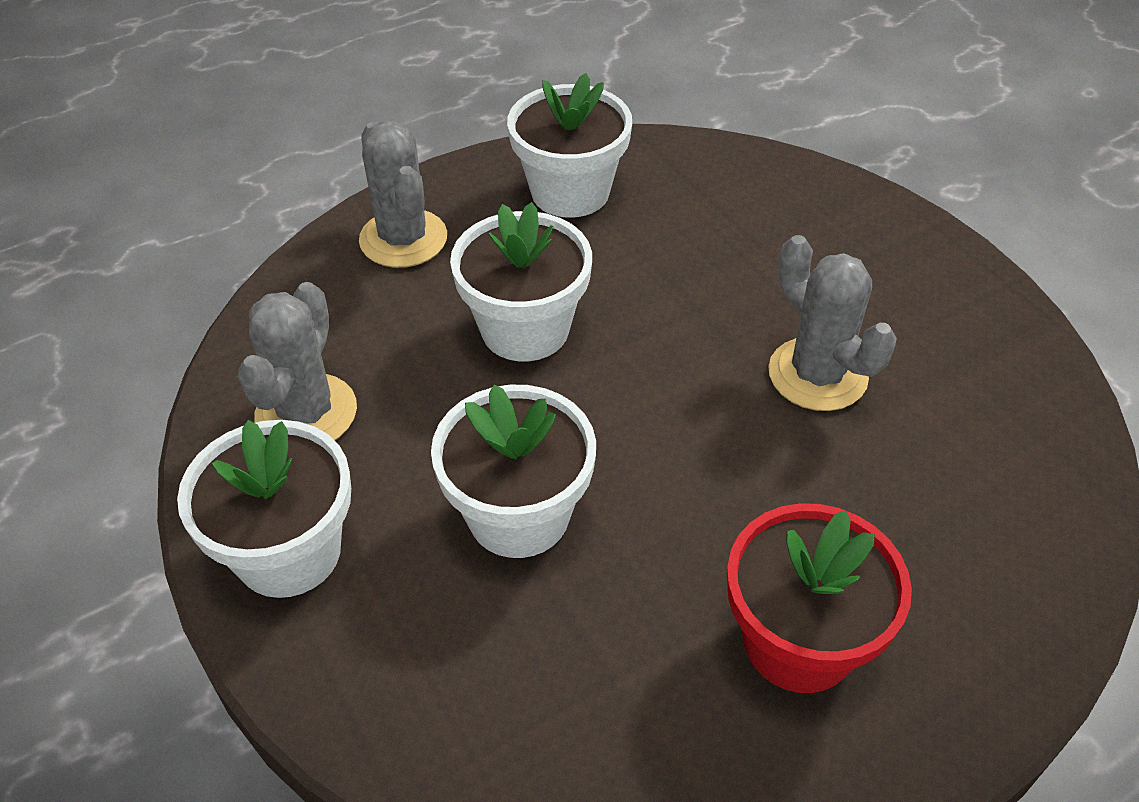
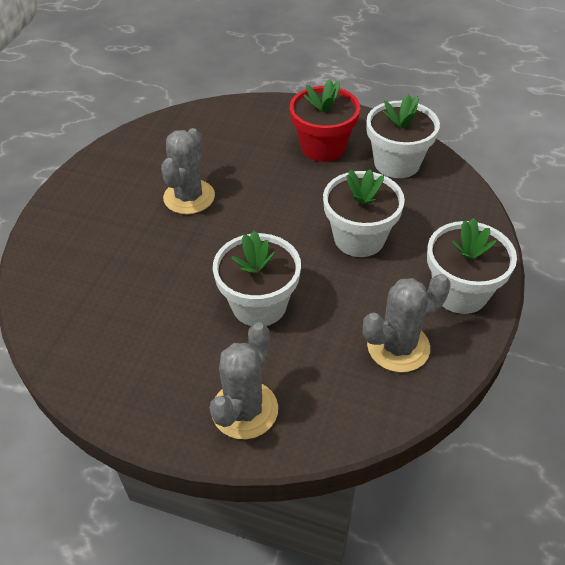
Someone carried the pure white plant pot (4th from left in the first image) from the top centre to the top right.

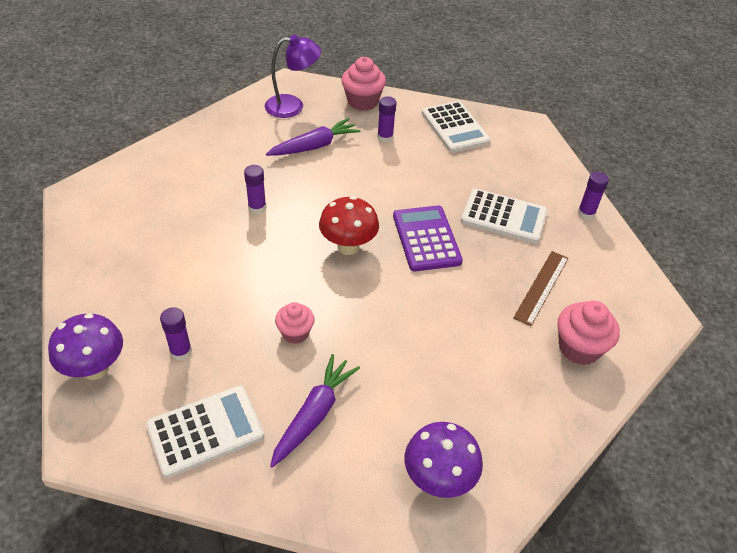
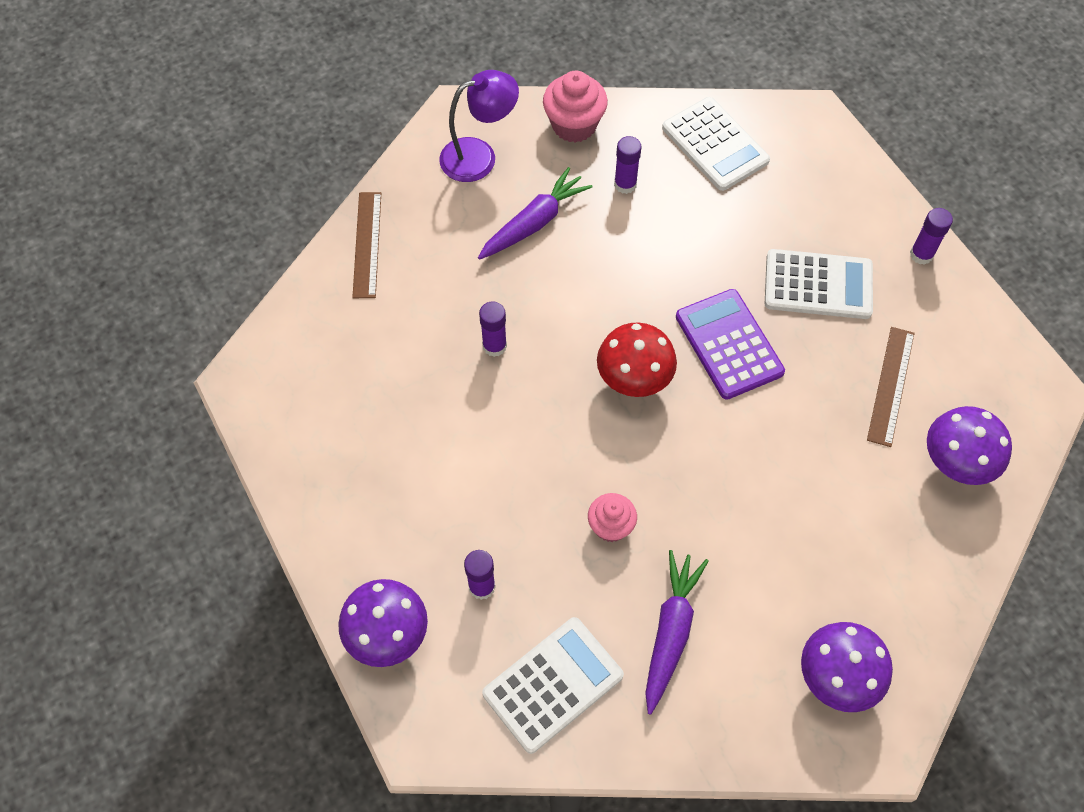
Someone swapped the rosy muffin (3rd from left) at the middle right for the royal purple fungus (3rd from left) at the middle right.
Someone put down the brown straightedge (1st from left) at the top centre.

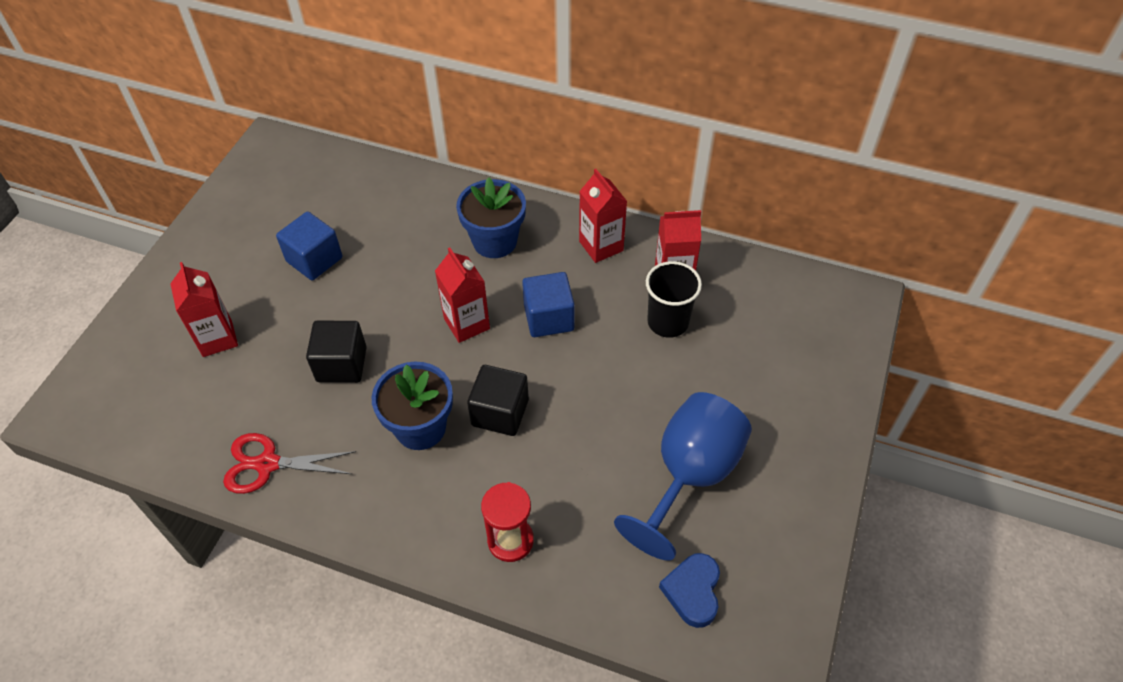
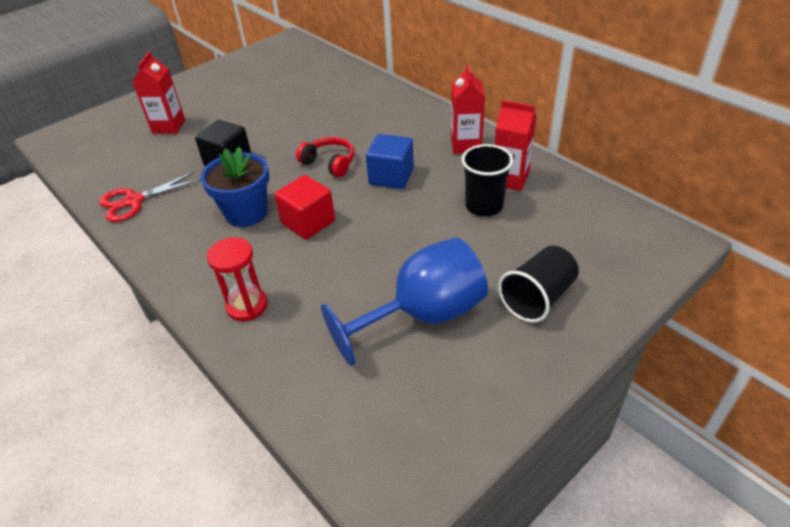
Someone took away the cobalt plant pot (2nd from left) at the top centre.
Someone took away the cobalt solid cube (1st from left) at the middle left.
Someone swapped the scarlet carton (2nd from left) at the centre for the scarlet headset at the top centre.
Someone repainted the jet-black solid cube (2nd from left) at the centre, which became the scarlet solid cube at the centre.
Someone rotated the scarlet scissors at the bottom left by 60 degrees counterclockwise.
Someone took away the cobalt heart shape at the bottom centre.
Someone put down the jet-black tumbler (2nd from left) at the middle right.

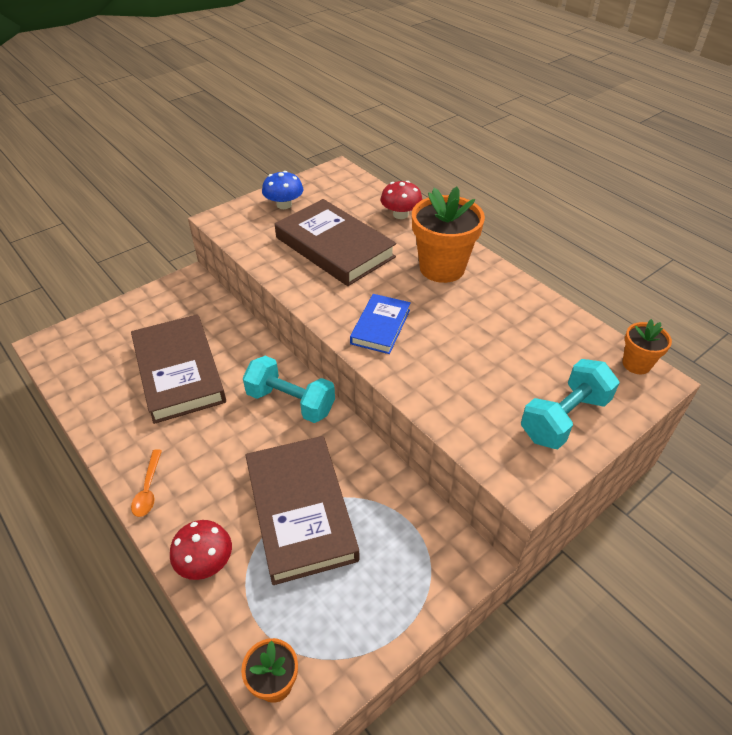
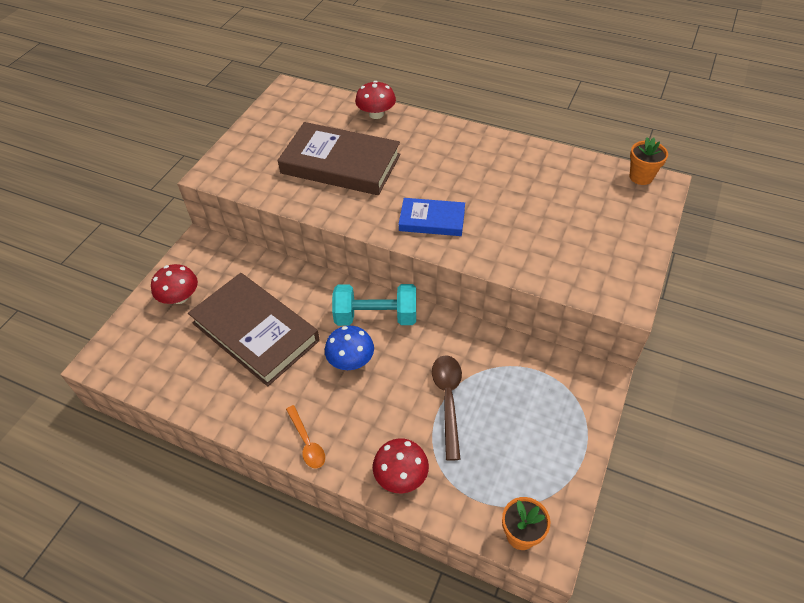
Someone carried the cobalt fungus from the top centre to the centre.
Someone took away the orange-coloured plant pot (2nd from left) at the top centre.
Someone rotated the cobalt hardback at the centre by 75 degrees counterclockwise.
Someone took away the teal free weight (2nd from left) at the middle right.
Someone swapped the brown hardback (2nd from left) at the bottom centre for the brown tablespoon at the bottom centre.
Someone put down the scarlet fungus (1st from left) at the middle left.

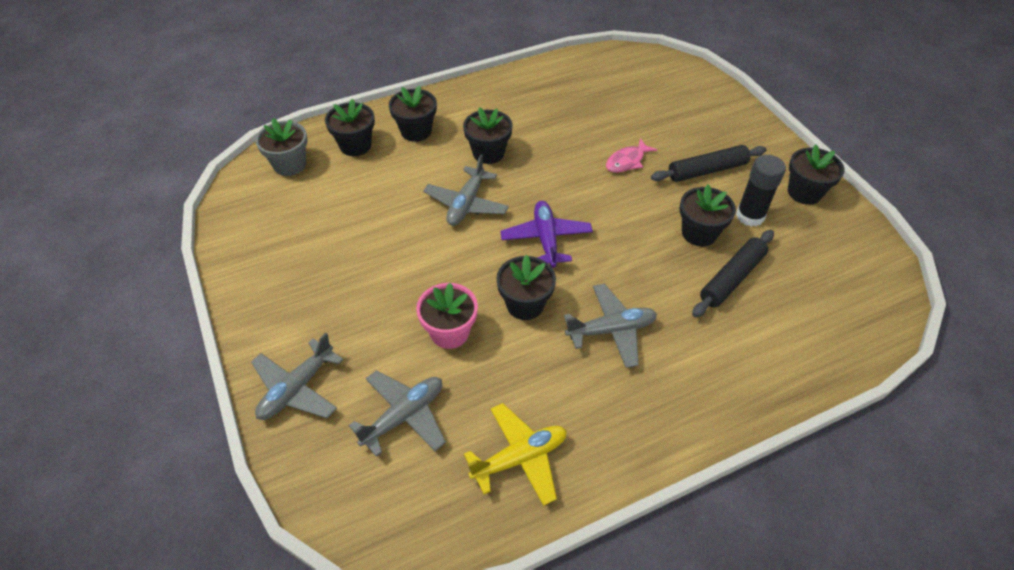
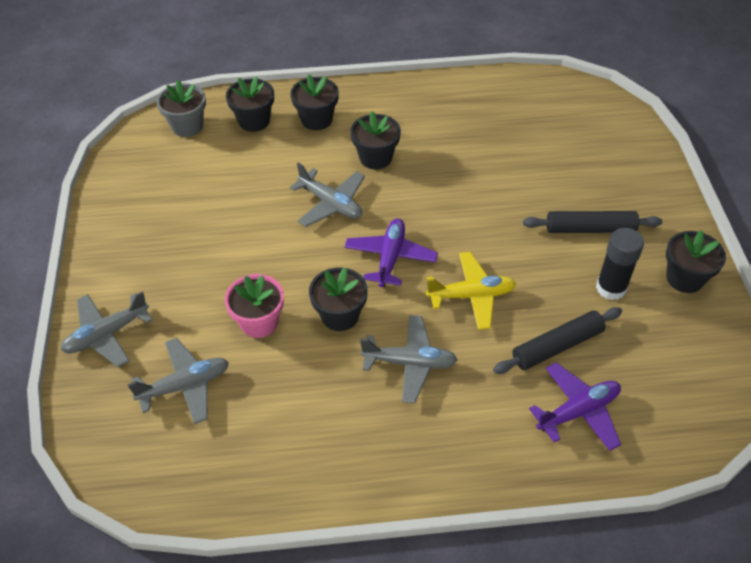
Someone took away the rosy fish figure at the top centre.
Someone rotated the grey toy plane (3rd from left) at the centre by 90 degrees counterclockwise.
Someone took away the jet-black plant pot (5th from left) at the middle right.
Someone carried the bright yellow toy plane from the bottom centre to the centre.
Someone put down the royal purple toy plane (2nd from left) at the bottom right.

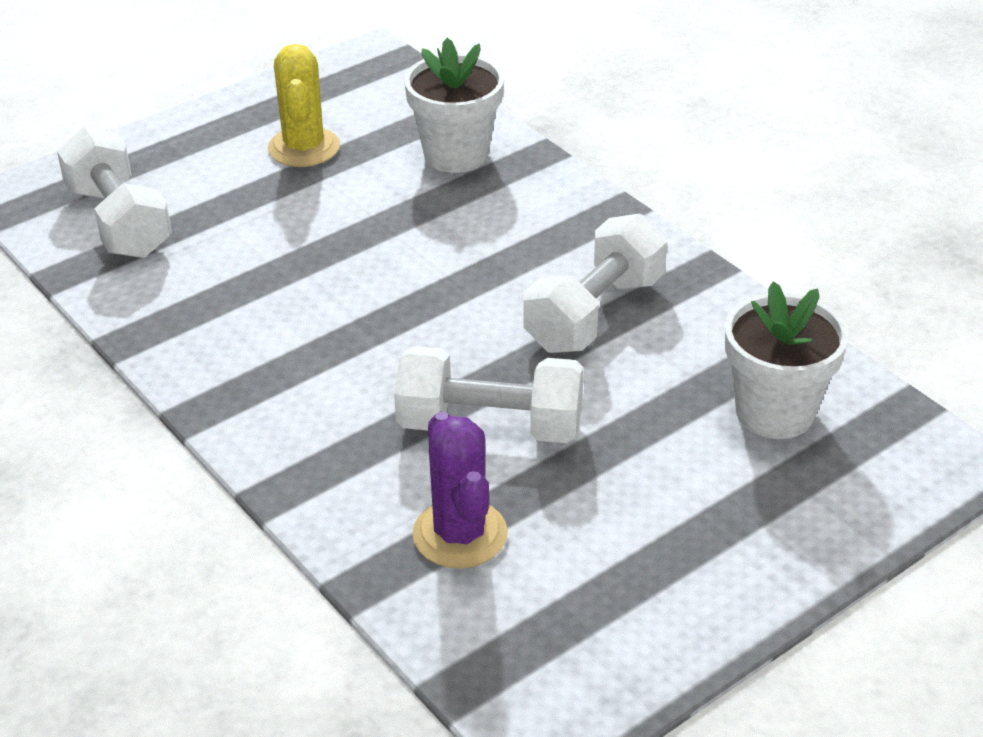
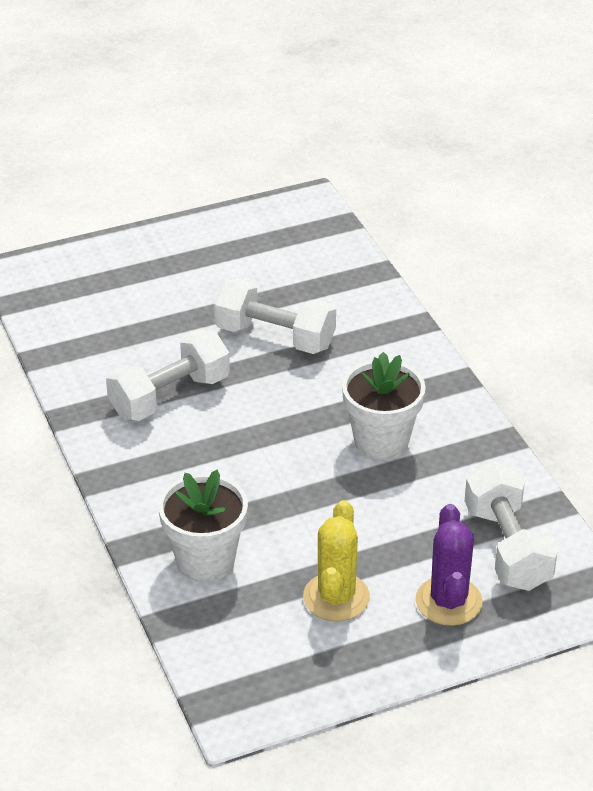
Someone carried the pure white plant pot (2nd from left) from the middle right to the centre.
Someone carried the royal purple prickly plant from the centre to the bottom right.

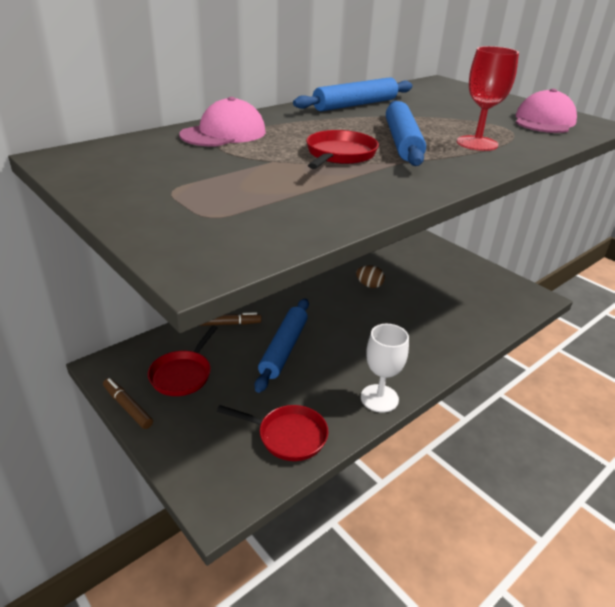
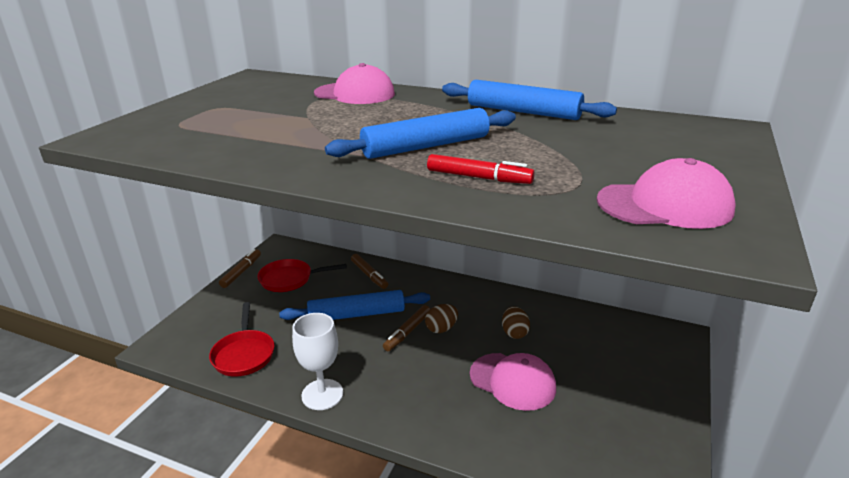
Someone swapped the scarlet wine glass at the top right for the scarlet marker at the centre.
Someone took away the scarlet pan (3rd from left) at the top centre.
Someone put down the brown toy egg (1st from left) at the centre.
Someone put down the brown marker (3rd from left) at the bottom centre.
Someone put down the rosy peaked cap (2nd from left) at the bottom centre.

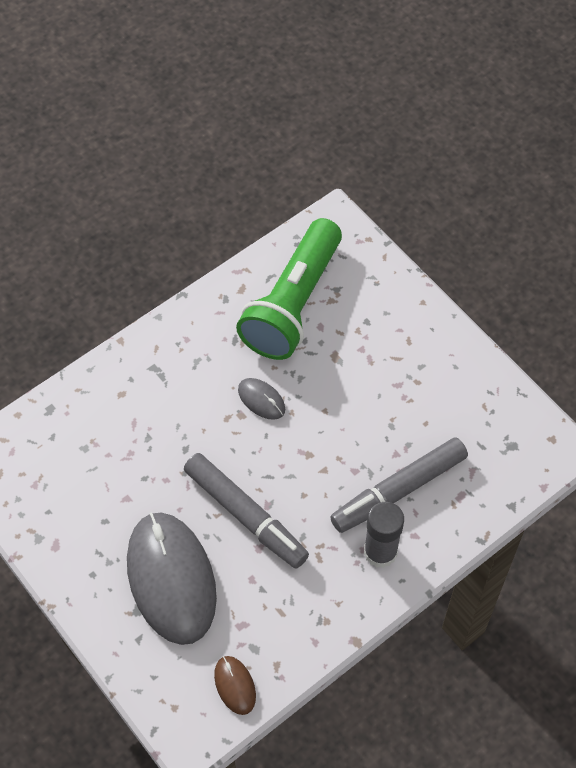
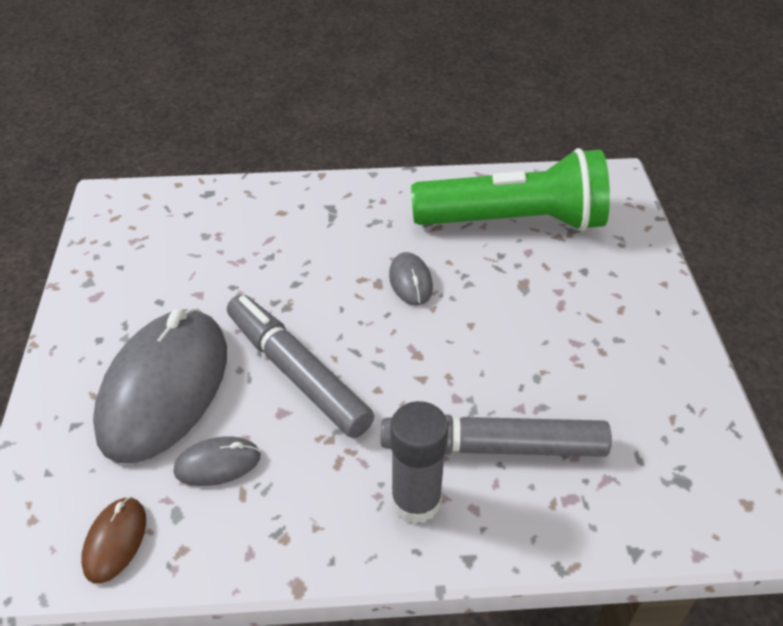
Someone rotated the leaf-green flashlight at the centre by 150 degrees counterclockwise.
Someone rotated the grey marker (1st from left) at the centre by 150 degrees clockwise.
Someone put down the grey PC mouse (2nd from left) at the bottom left.

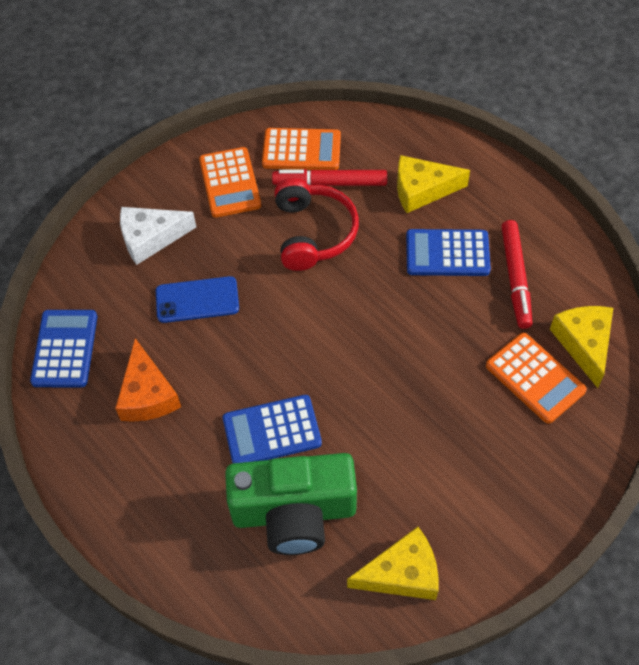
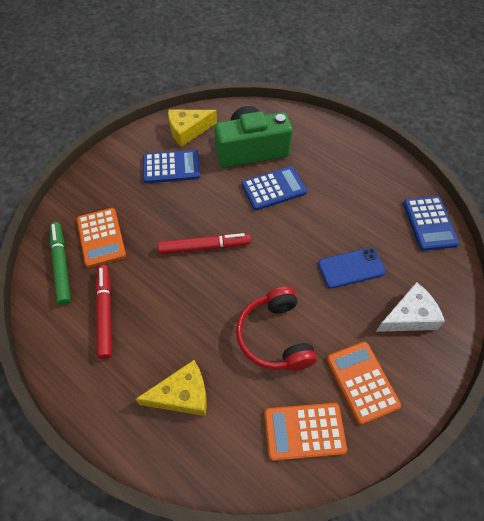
Someone carried the scarlet marker (1st from left in the first image) from the top centre to the centre.
Someone carried the cobalt calculator (3rd from left in the first image) from the middle right to the top centre.
Someone swapped the bright yellow cheese (3rd from left) at the middle right for the leaf-green marker at the middle left.
Someone rotated the orange-coloured calculator (3rd from left in the first image) at the middle right by 150 degrees counterclockwise.
Someone took away the orange-coloured cheese at the middle left.

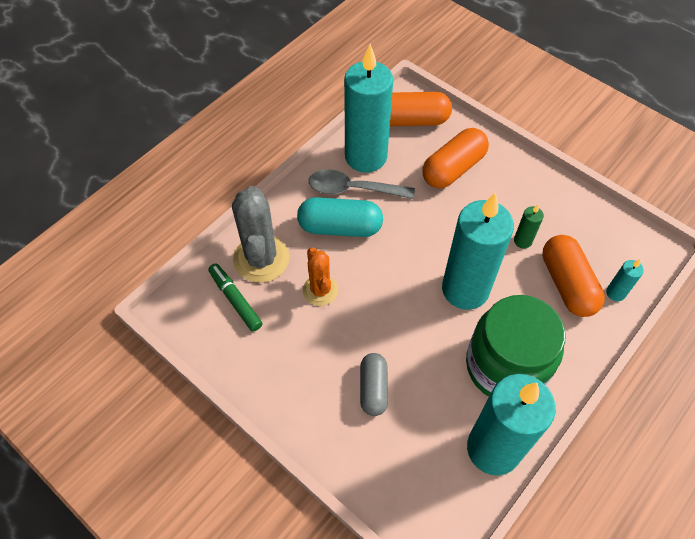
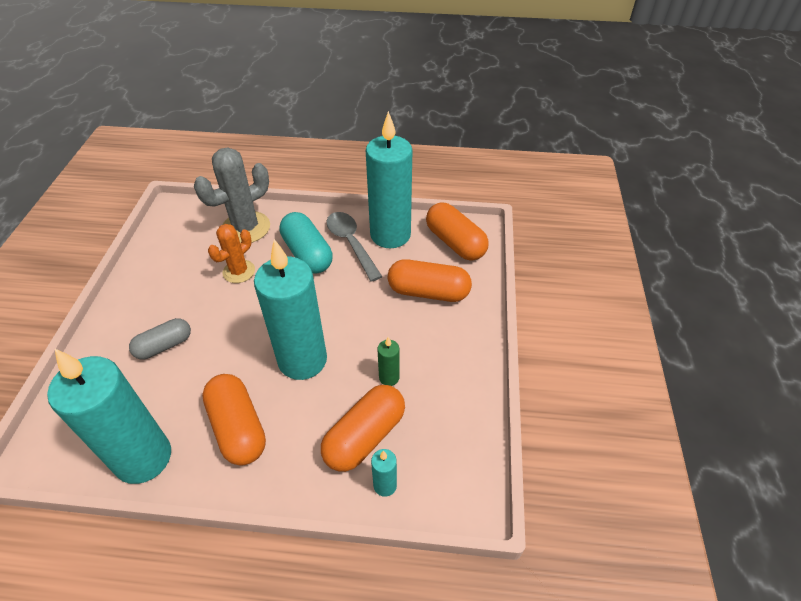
Someone took away the leaf-green marker at the centre.
Someone swapped the leaf-green preserve jar at the middle right for the orange-coloured pill (1st from left) at the bottom left.

